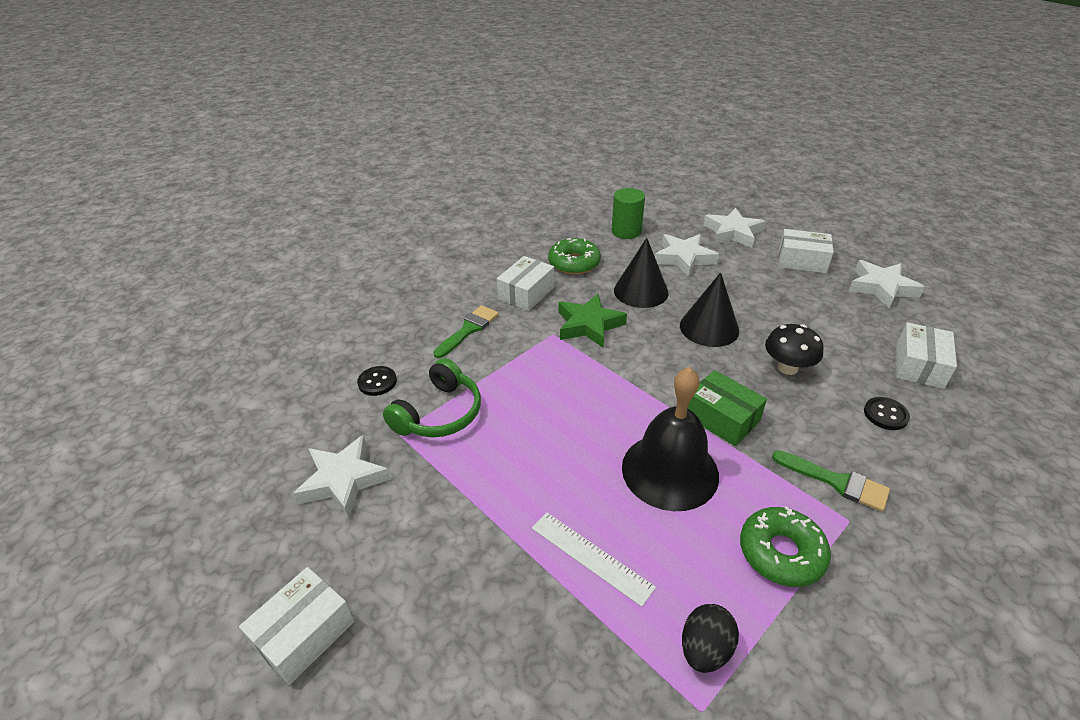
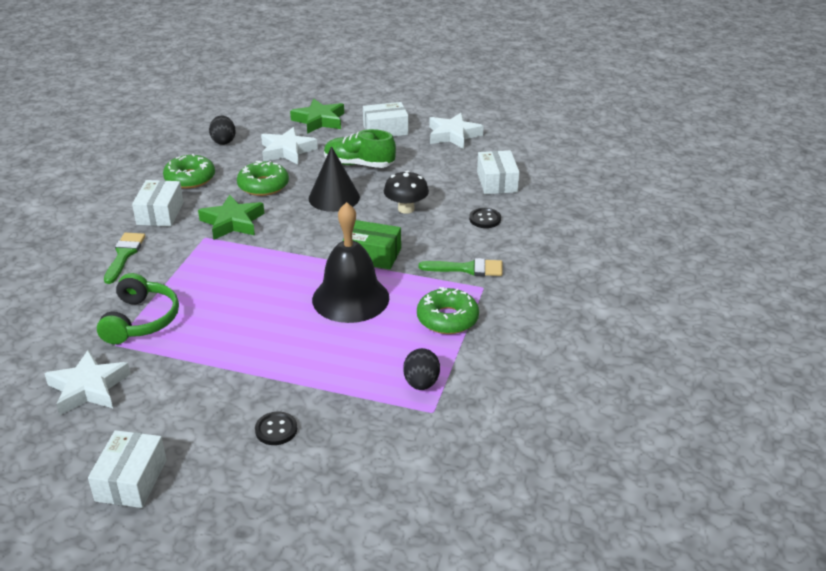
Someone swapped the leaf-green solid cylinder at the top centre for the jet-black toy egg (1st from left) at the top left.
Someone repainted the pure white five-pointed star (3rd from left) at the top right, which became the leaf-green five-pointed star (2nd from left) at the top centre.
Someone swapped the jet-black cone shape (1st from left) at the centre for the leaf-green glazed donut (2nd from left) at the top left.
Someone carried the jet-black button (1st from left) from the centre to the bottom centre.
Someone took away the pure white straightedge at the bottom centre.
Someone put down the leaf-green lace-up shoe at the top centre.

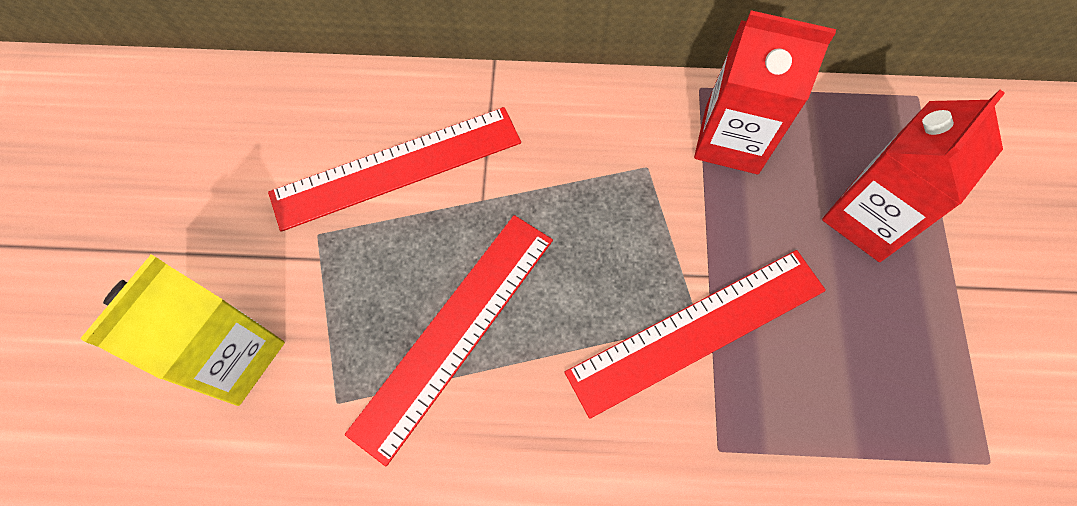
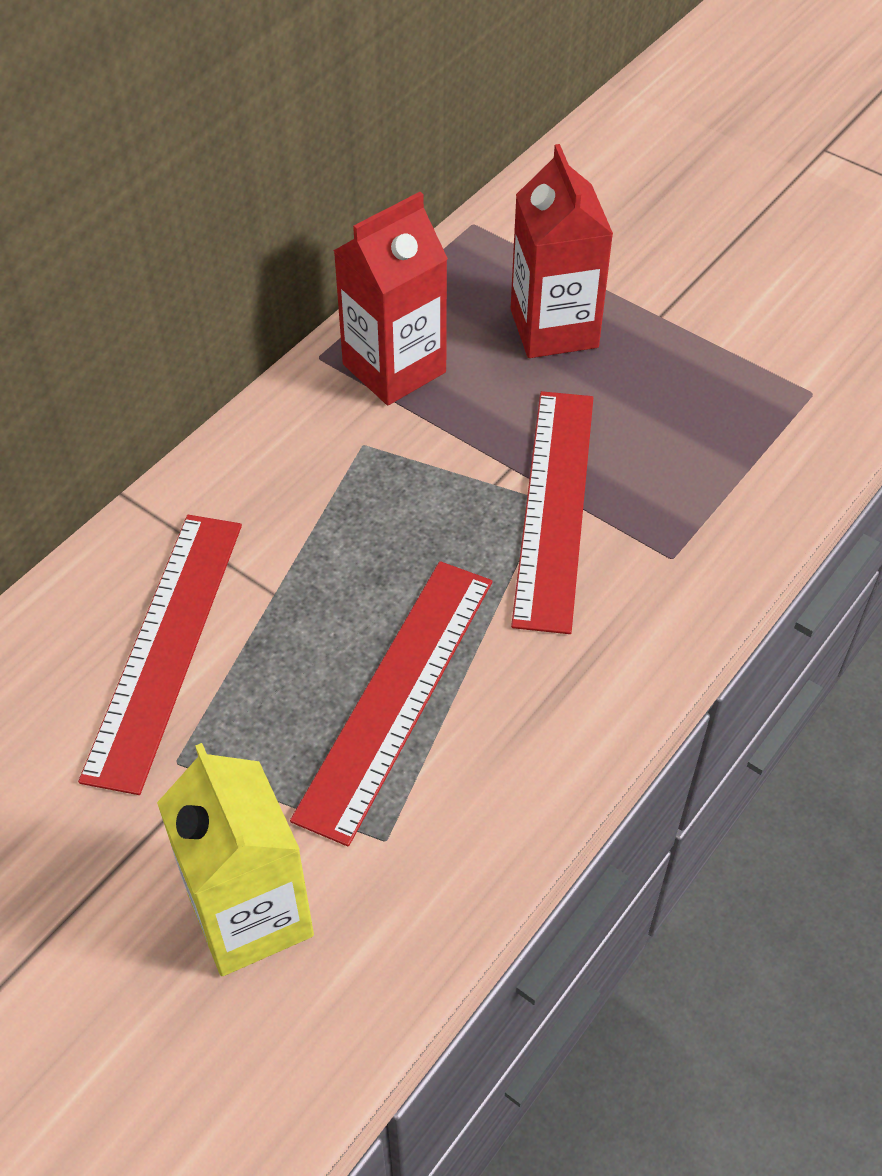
Someone rotated the scarlet straightedge (2nd from left) at the bottom centre by 45 degrees clockwise.

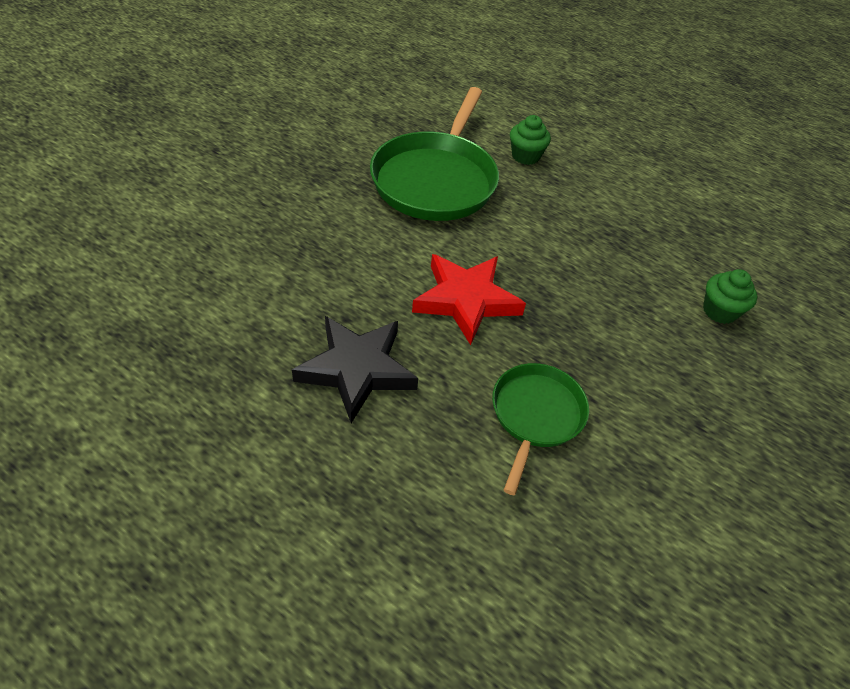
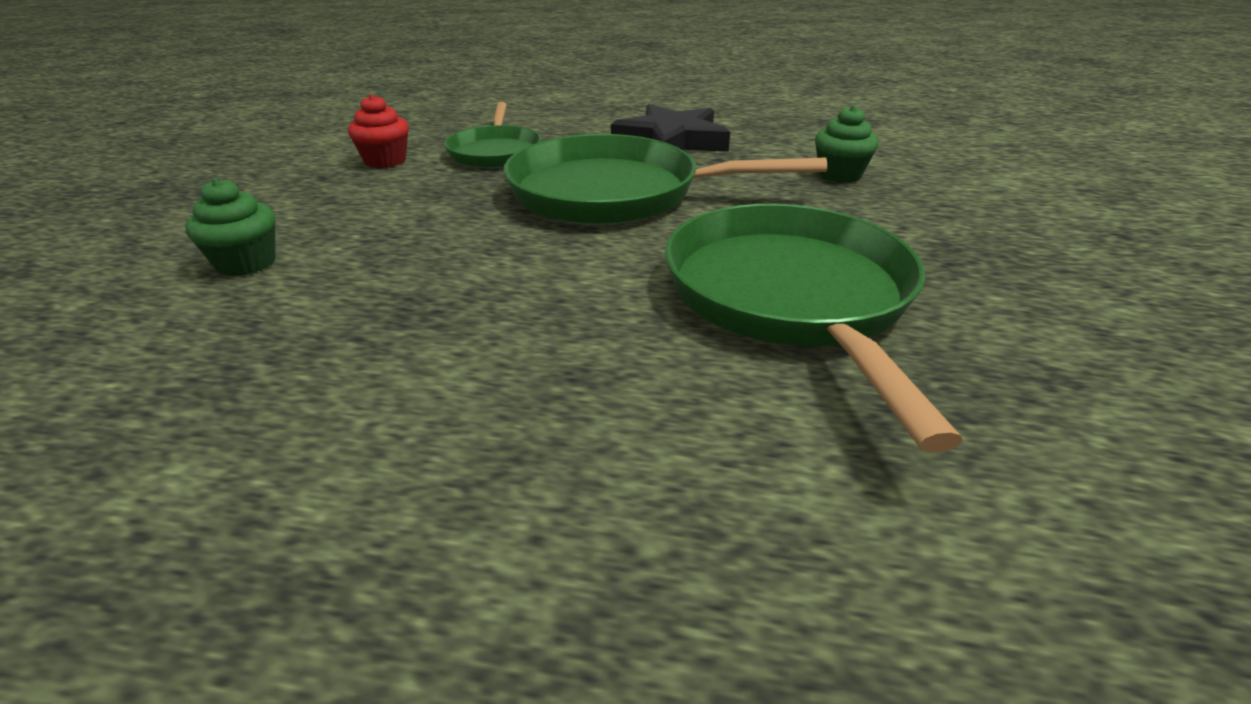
Someone carried the leaf-green muffin (1st from left in the first image) from the top centre to the top right.
Someone swapped the scarlet five-pointed star at the centre for the leaf-green pan (2nd from left) at the top centre.
Someone put down the scarlet muffin at the top left.

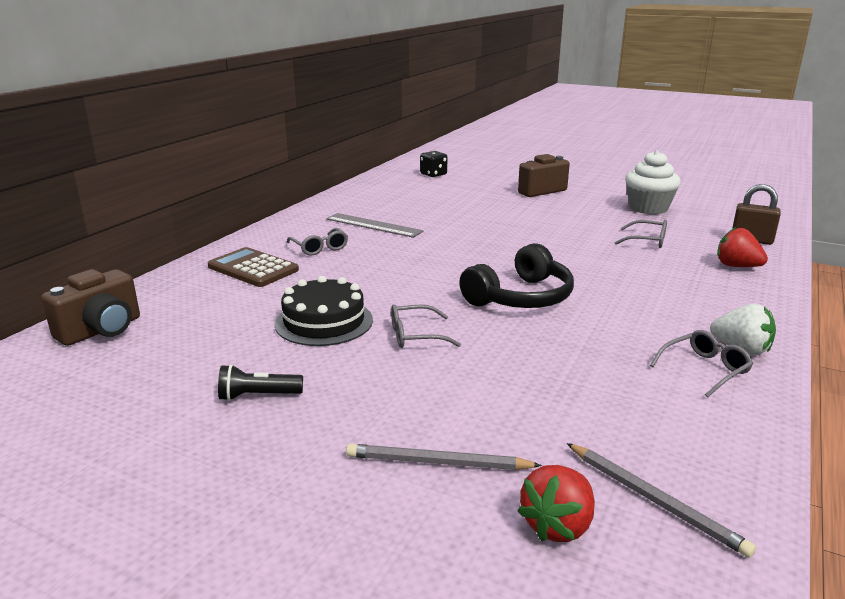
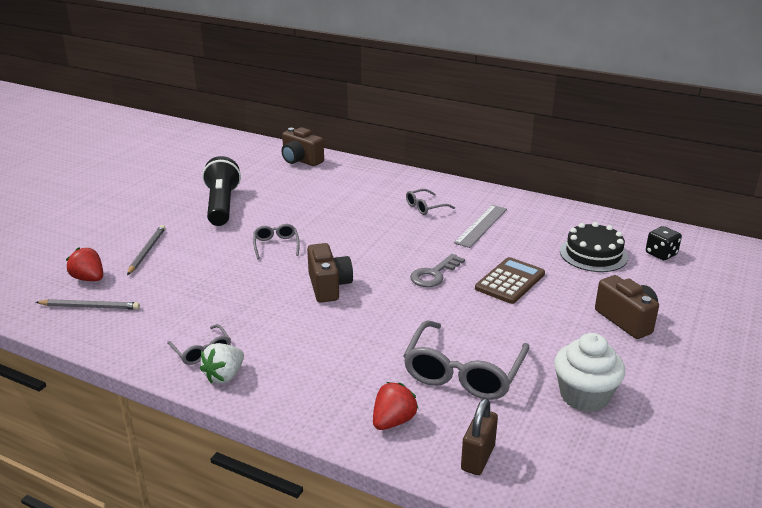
Someone scaled the grey glasses (3rd from left in the first image) at the middle right by 1.98.
Someone swapped the jet-black headset at the centre for the brown compact camera (2nd from left) at the centre.
Someone carried the brown calculator from the middle left to the middle right.
Someone carried the jet-black gateau from the centre to the middle right.
Someone scaled the jet-black flashlight at the middle left by 2.12.
Someone rotated the grey pencil (2nd from left in the first image) at the bottom right by 135 degrees counterclockwise.
Someone put down the grey door key at the centre.

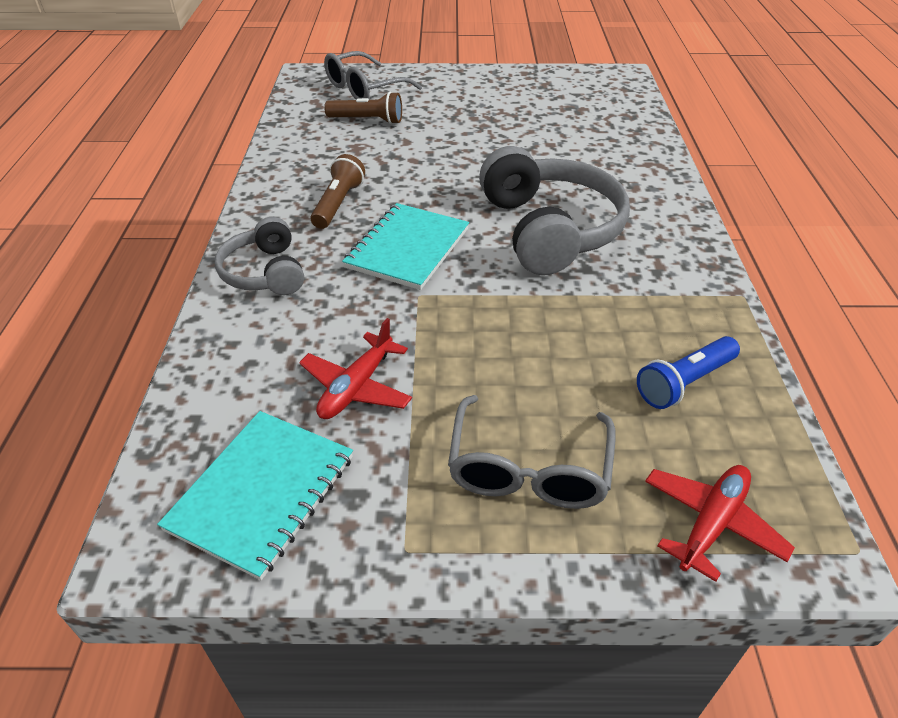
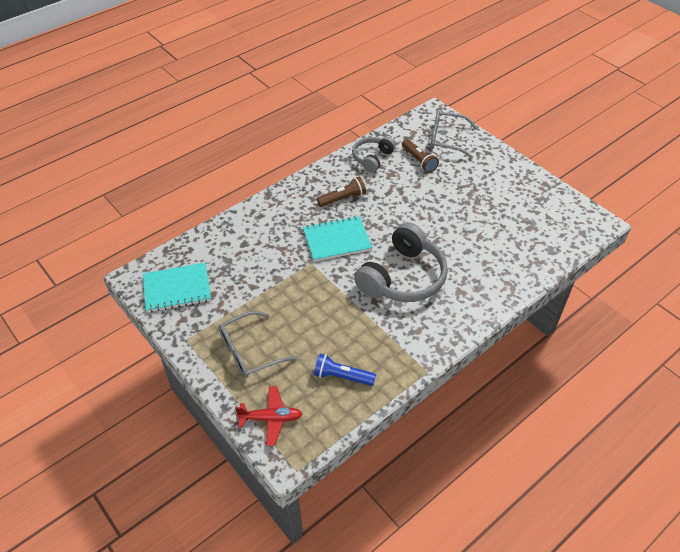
Someone carried the grey headset (1st from left) from the middle left to the top centre.
Someone took away the scarlet toy plane (1st from left) at the centre.

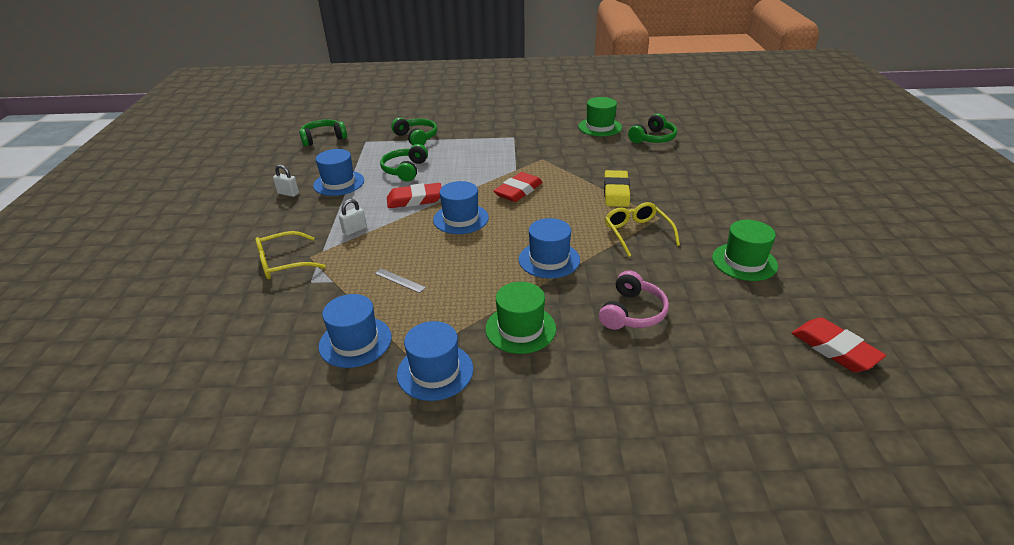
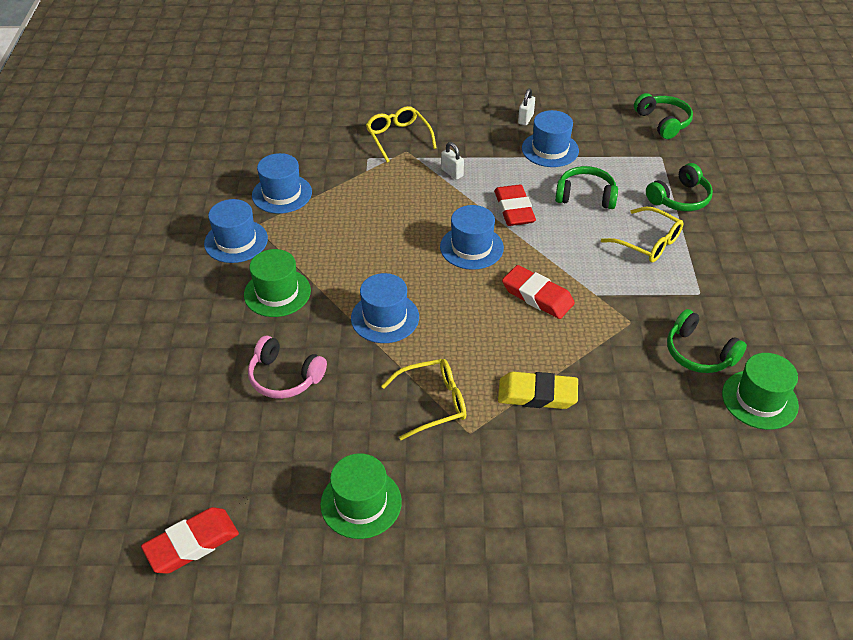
Someone carried the leaf-green headset (4th from left) from the top centre to the middle right.
Someone took away the grey straightedge at the centre.
Someone put down the bright yellow glasses (3rd from left) at the middle right.

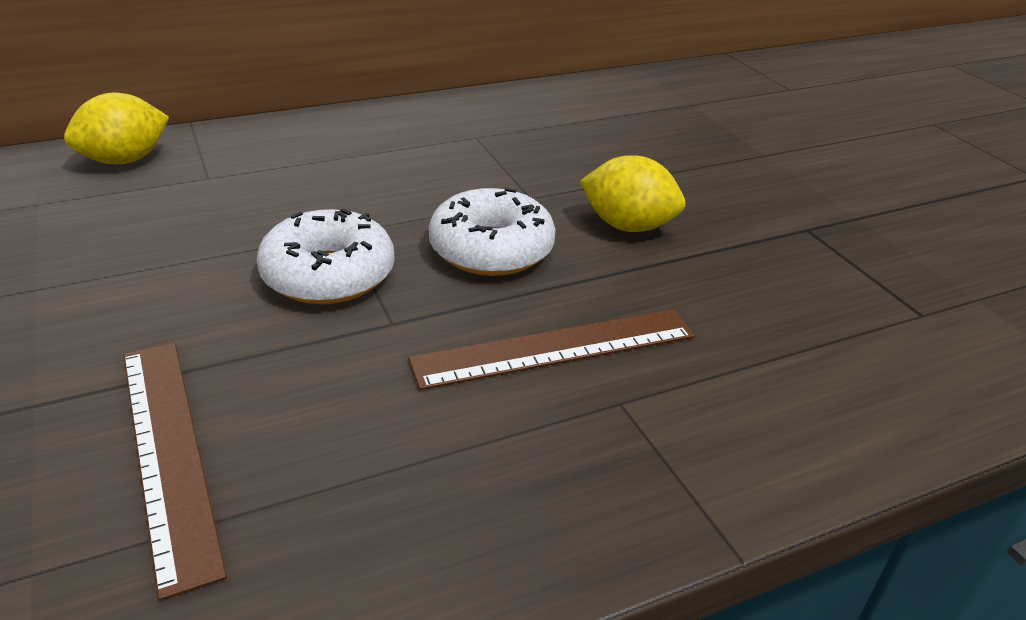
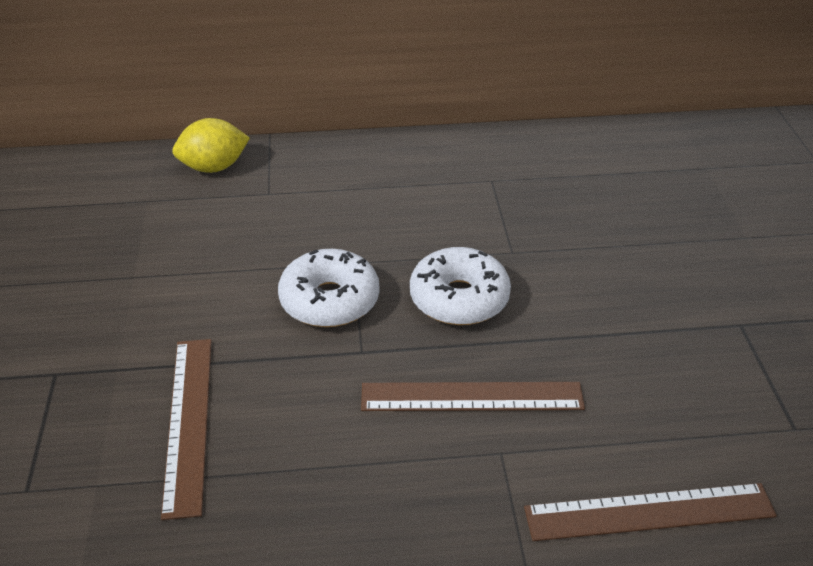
Someone took away the bright yellow lemon (2nd from left) at the top centre.
Someone put down the brown straightedge (3rd from left) at the bottom right.

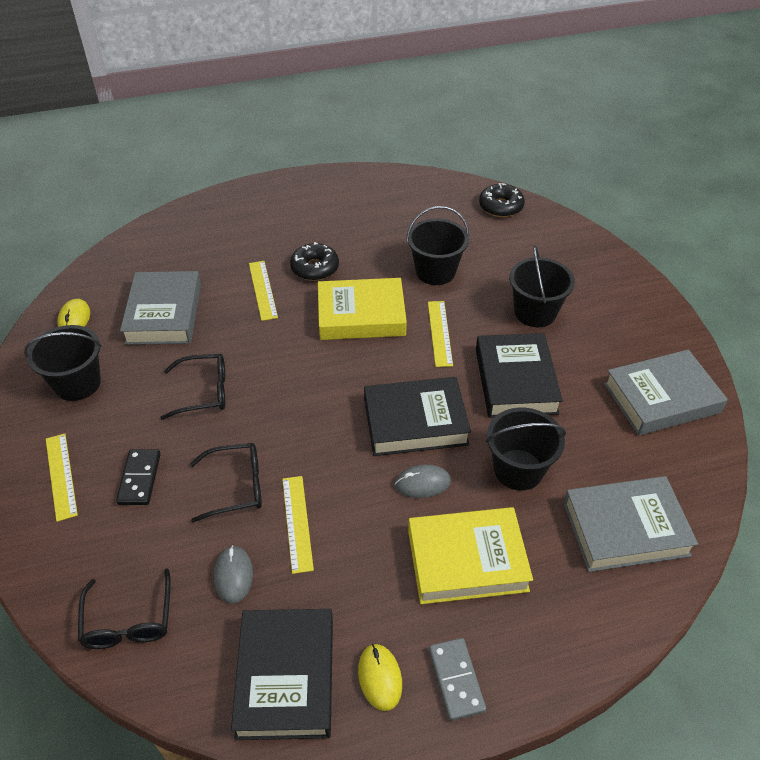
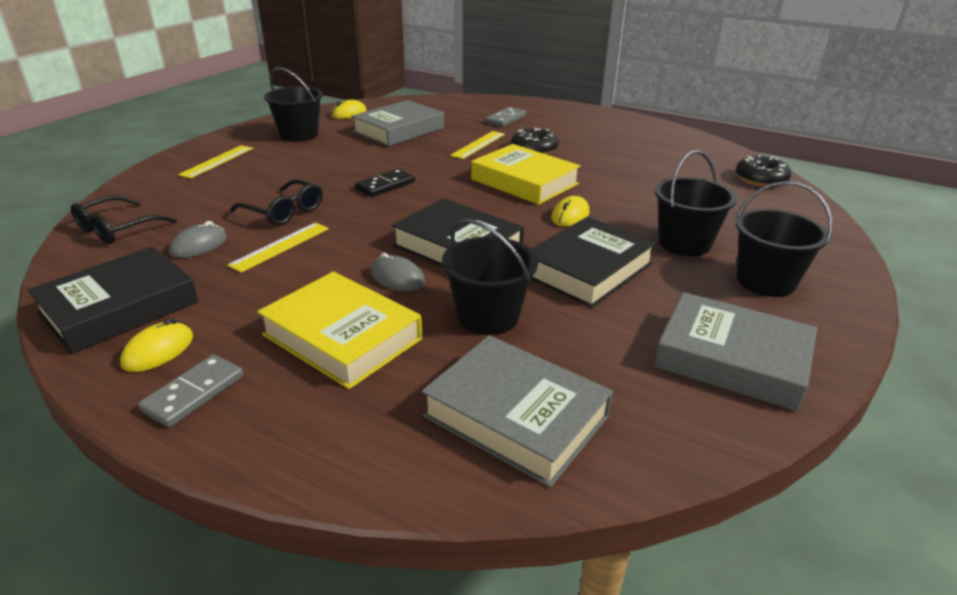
Someone carried the jet-black sand bucket (2nd from left in the first image) from the top centre to the middle right.
Someone swapped the bright yellow straightedge (4th from left) at the centre for the bright yellow PC mouse (3rd from left) at the centre.
Someone took away the jet-black glasses (2nd from left) at the middle left.
Someone carried the jet-black domino piece from the middle left to the top centre.
Someone put down the grey domino piece (2nd from left) at the top centre.

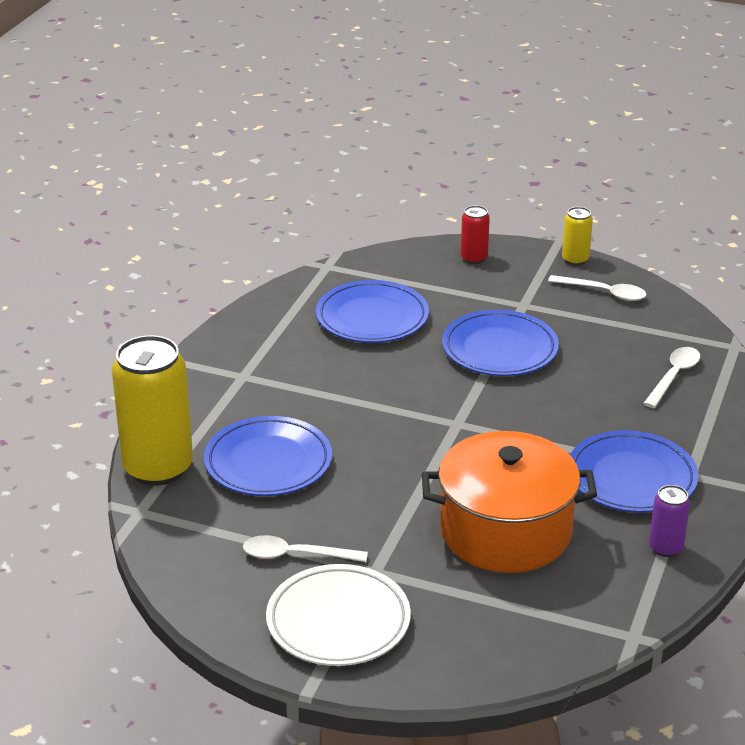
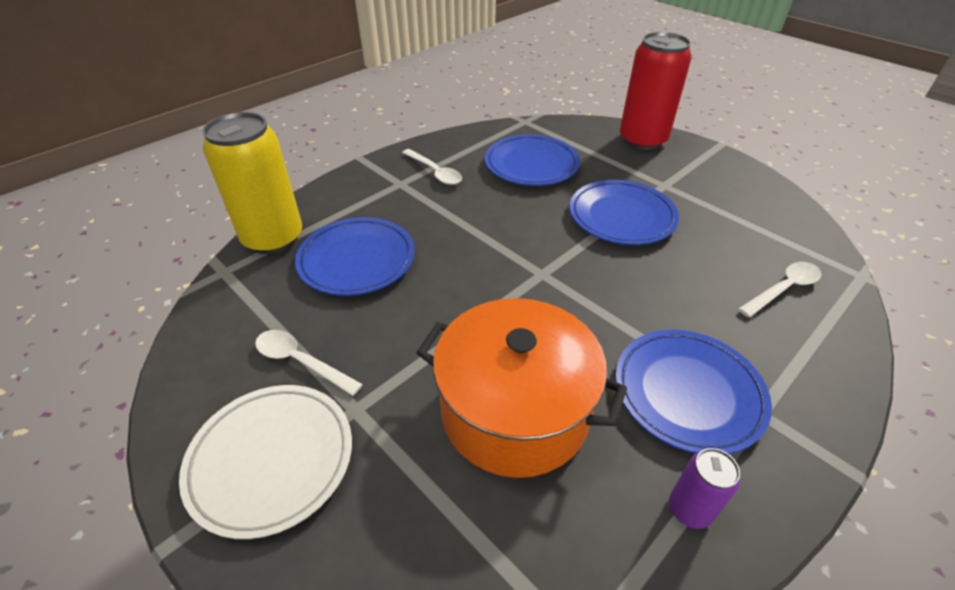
Someone scaled the scarlet can at the top centre by 2.15.
Someone took away the bright yellow can (2nd from left) at the top right.
Someone carried the pure white tablespoon (2nd from left) from the middle right to the top centre.

